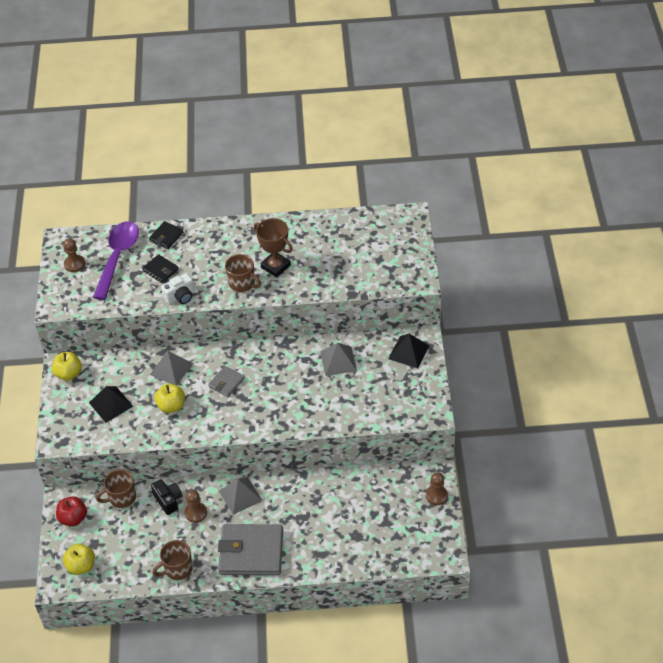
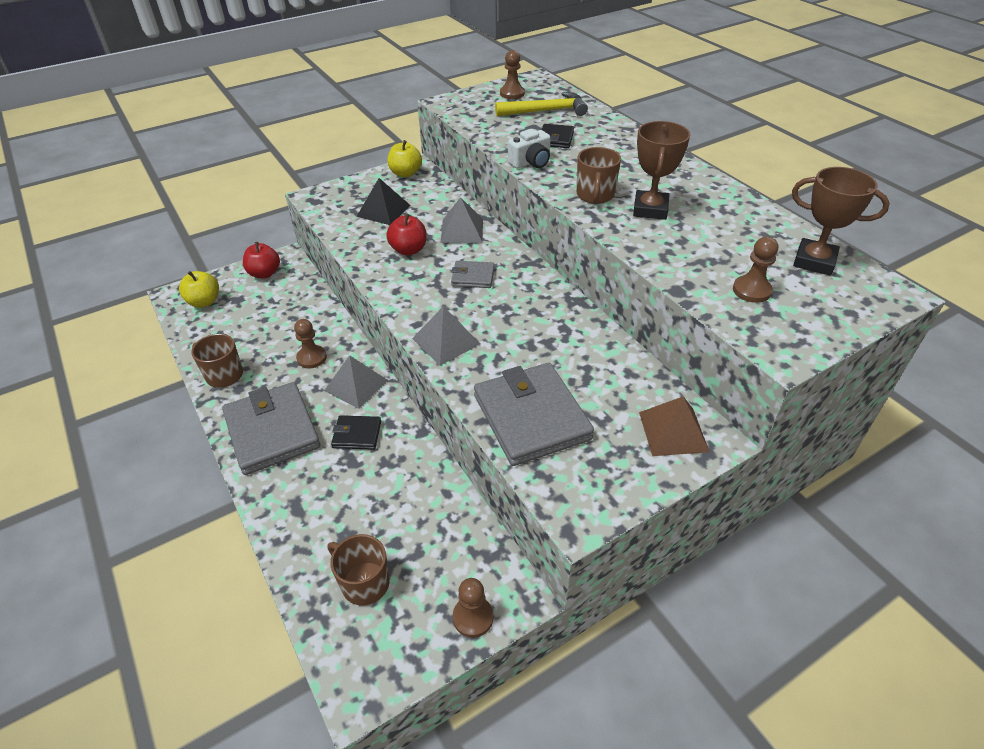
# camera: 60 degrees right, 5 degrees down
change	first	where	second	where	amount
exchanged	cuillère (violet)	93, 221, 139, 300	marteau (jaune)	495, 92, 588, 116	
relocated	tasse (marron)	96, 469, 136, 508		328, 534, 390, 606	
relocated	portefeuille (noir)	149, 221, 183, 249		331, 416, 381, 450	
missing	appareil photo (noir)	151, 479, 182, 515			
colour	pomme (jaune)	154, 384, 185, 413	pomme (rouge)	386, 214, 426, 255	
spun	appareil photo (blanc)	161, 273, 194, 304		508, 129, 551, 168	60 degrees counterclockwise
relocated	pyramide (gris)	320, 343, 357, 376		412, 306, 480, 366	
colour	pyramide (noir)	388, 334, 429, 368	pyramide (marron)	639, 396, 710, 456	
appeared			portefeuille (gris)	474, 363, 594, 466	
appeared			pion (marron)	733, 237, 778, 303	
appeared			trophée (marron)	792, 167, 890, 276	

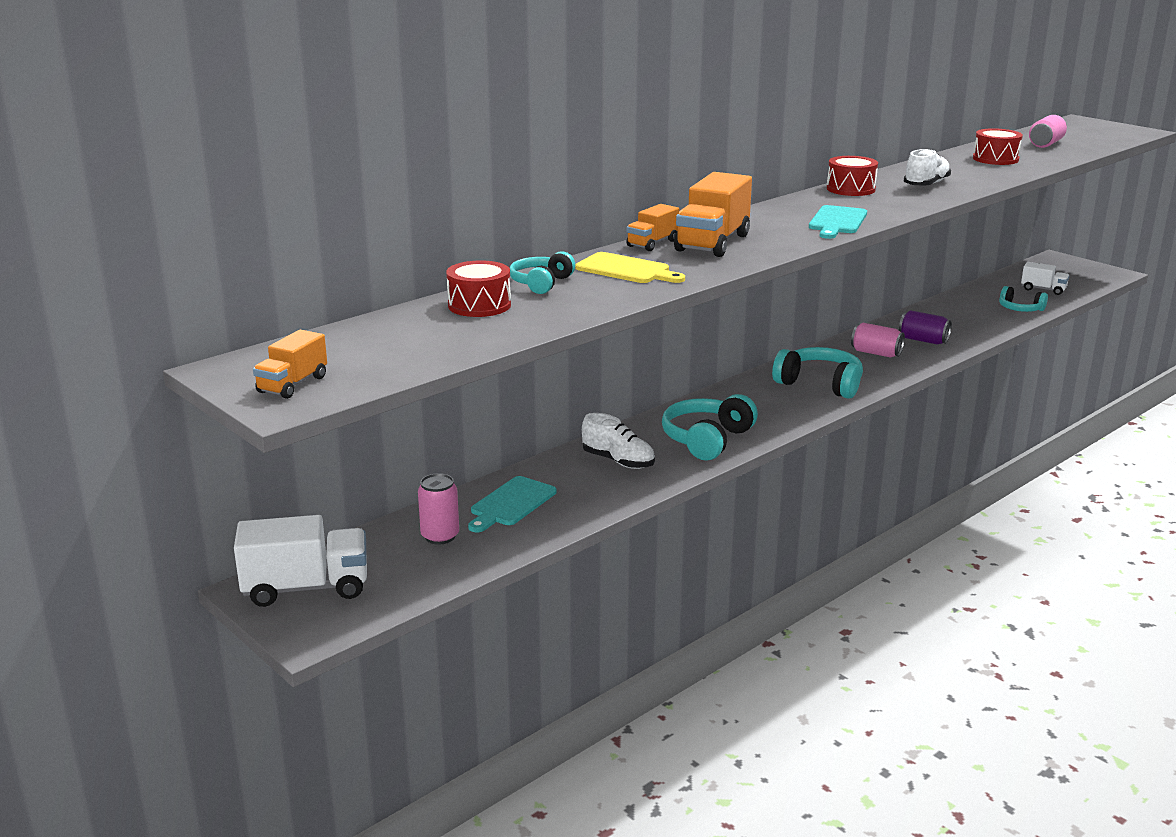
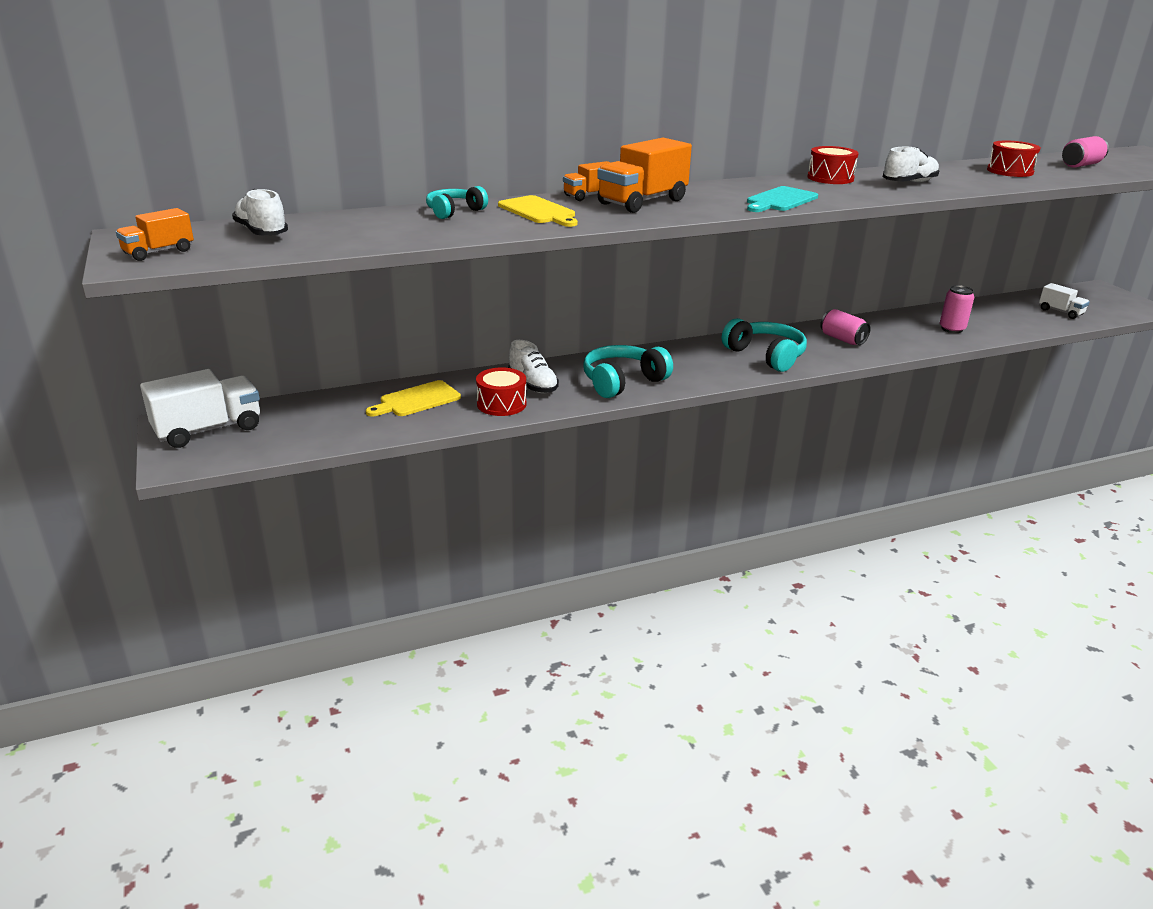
# camera: 20 degrees right, 5 degrees up
change	first	where	second	where	amount
spun	camion (blanc)	234, 515, 367, 607		140, 369, 260, 448	45 degrees counterclockwise
relocated	canette (rose)	418, 473, 459, 545		940, 285, 974, 333	
relocated	tambour (rouge)	446, 260, 511, 317		476, 367, 526, 416	
colour	planche à découper (turquoise)	468, 476, 556, 532	planche à découper (jaune)	366, 380, 461, 417	
missing	canette (violet)	899, 310, 952, 345			
missing	casque audio (turquoise)	999, 286, 1048, 312			
appeared			chaussure (blanc)	232, 189, 288, 235	

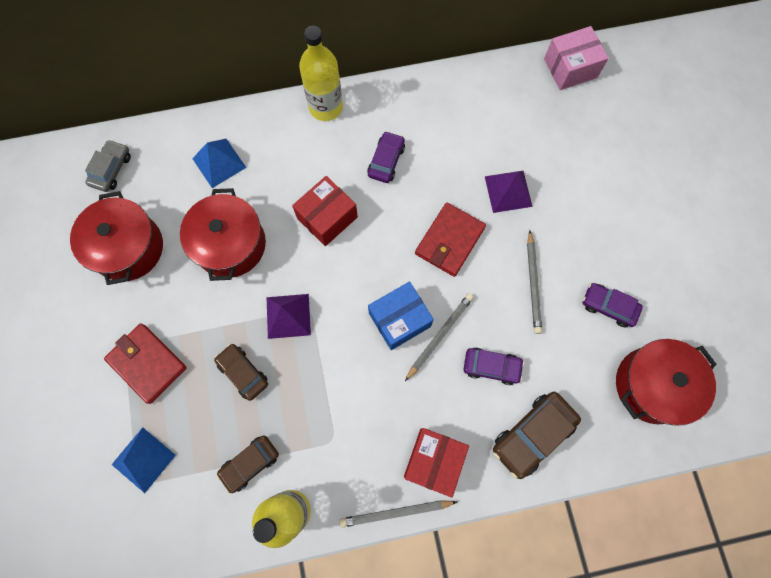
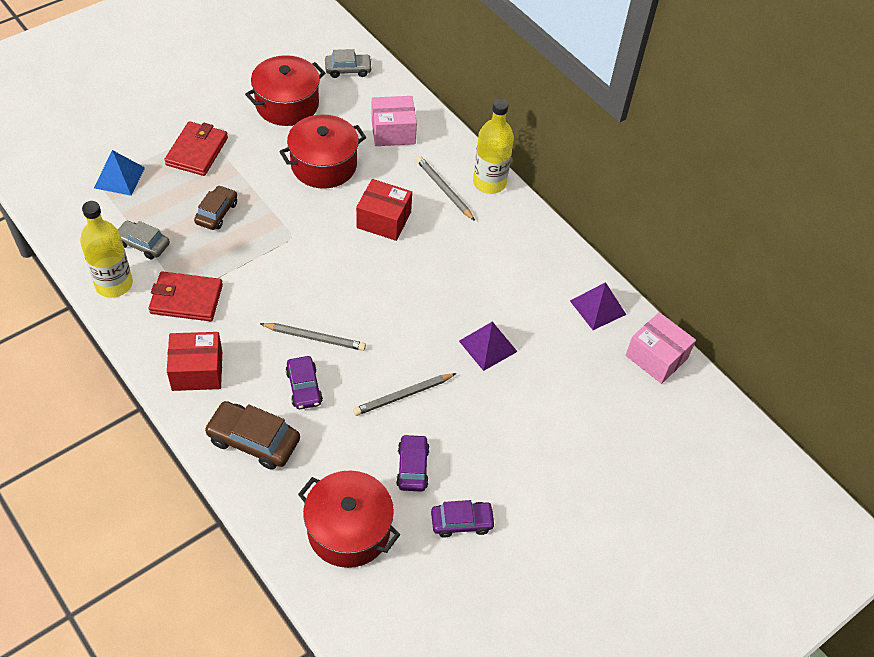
# camera: 60 degrees right, 20 degrees down
change	first	where	second	where	amount
exchanged	pyramide (bleu)	192, 139, 246, 188	boîte (rose)	371, 96, 417, 146	
colour	voiture (marron)	216, 436, 279, 493	voiture (gris)	118, 221, 170, 259	
relocated	pyramide (violet)	266, 294, 311, 339		570, 282, 626, 330	
relocated	crayon (gris)	339, 500, 457, 528		416, 156, 475, 221	
relocated	voiture (violet)	367, 131, 405, 183		431, 500, 496, 538	
missing	boîte (bleu)	368, 282, 434, 350			
relocated	portefeuille (rouge)	415, 203, 486, 277		149, 271, 223, 321	

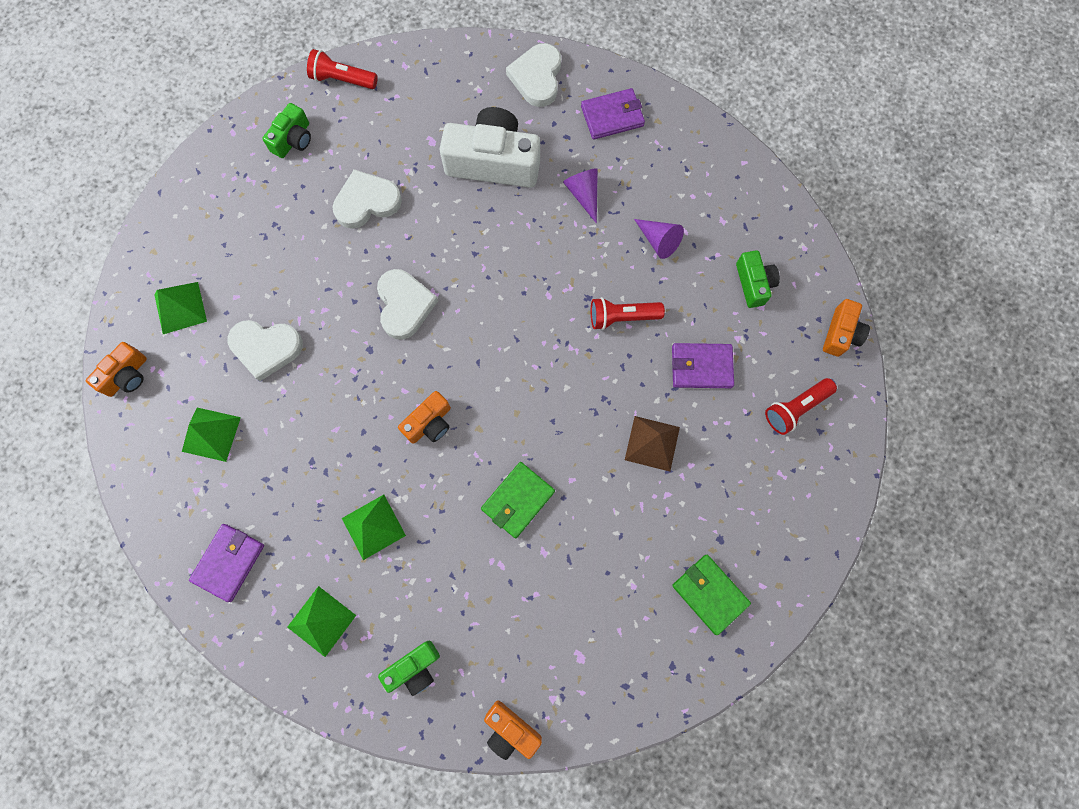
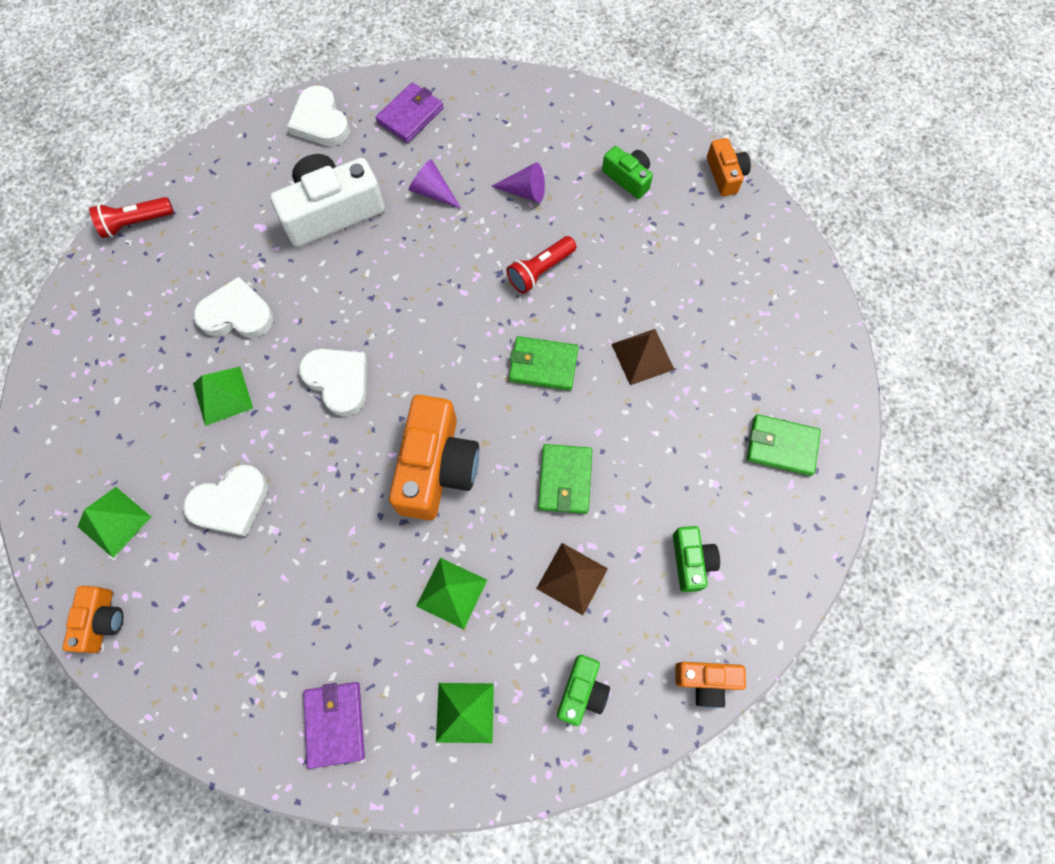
# camera: 35 degrees left, 5 degrees down
change	first	where	second	where	amount
relocated	pyramide (vert)	182, 408, 241, 462		193, 367, 253, 426	
relocated	appareil photo (vert)	262, 103, 311, 158		673, 526, 720, 592	
spun	cœur (blanc)	332, 169, 402, 229		194, 277, 273, 338	60 degrees clockwise
size	appareil photo (orange)	398, 391, 451, 444		389, 395, 479, 520	x1.91
missing	portefeuille (violet)	672, 343, 734, 388			
missing	lampe de poche (rouge)	765, 378, 837, 435			
appeared			portefeuille (vert)	509, 336, 578, 391	
appeared			pyramide (marron)	536, 543, 608, 615	

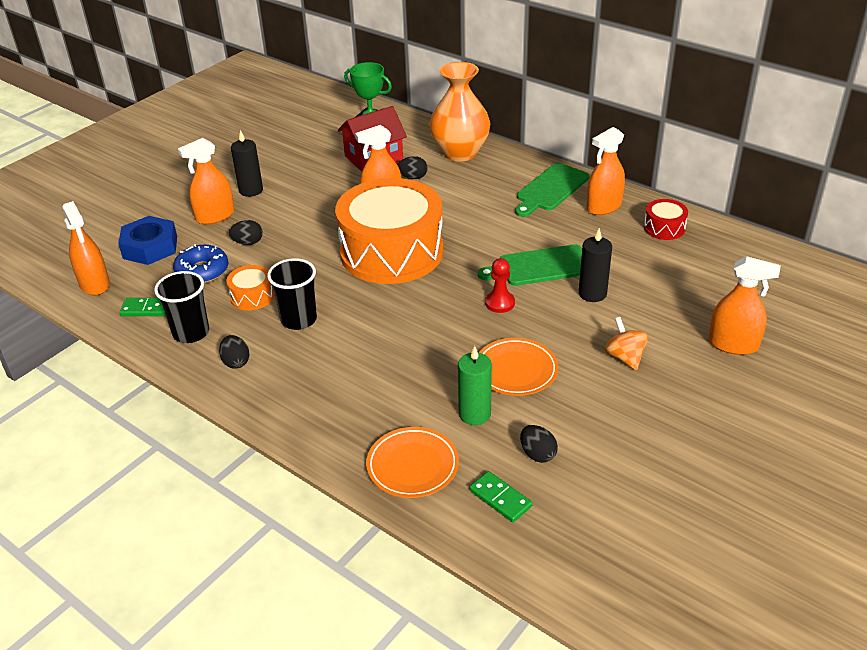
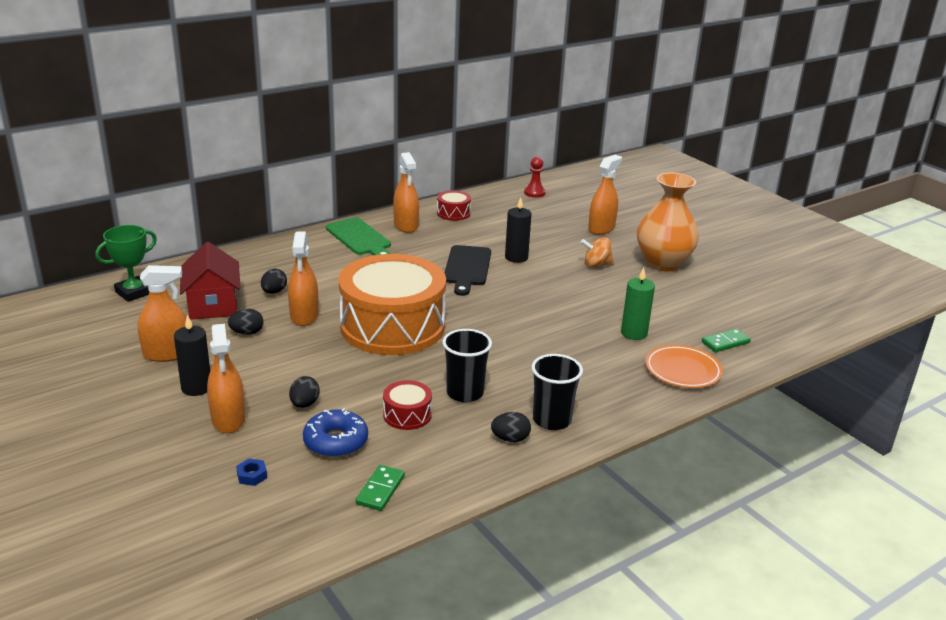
# camera: 75 degrees left, 10 degrees down
change	first	where	second	where	amount
relocated	vaporisateur (orange)	62, 201, 110, 295		138, 265, 186, 362	
size	écrou (bleu)	118, 216, 177, 265		236, 458, 267, 486	x0.41
relocated	gobelet (noir)	154, 271, 209, 343		532, 354, 583, 430	
colour	tambour (orange)	227, 265, 274, 310	tambour (rouge)	383, 380, 432, 430	
relocated	vase (orange)	429, 62, 490, 162		637, 173, 699, 271	
colour	planche à découper (vert)	478, 244, 582, 286	planche à découper (noir)	445, 245, 491, 296	
missing	assiette (orange)	479, 338, 558, 396			
relocated	pion (rouge)	485, 258, 515, 313		524, 157, 546, 198	
relocated	œuf (noir)	520, 425, 558, 463		228, 309, 263, 335	

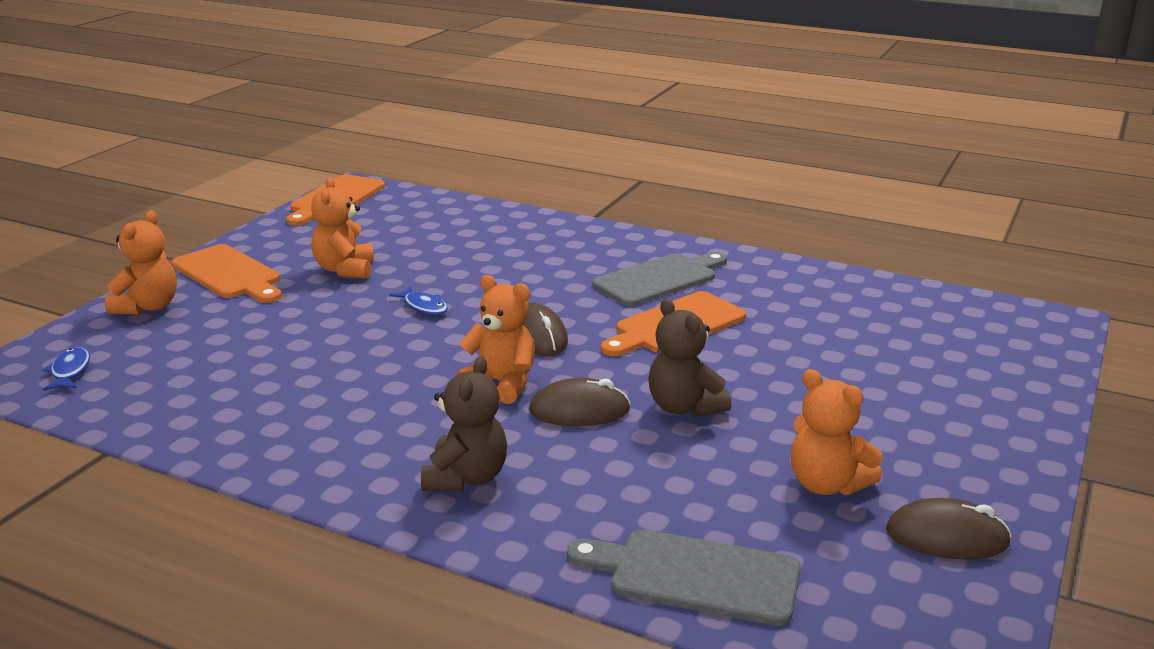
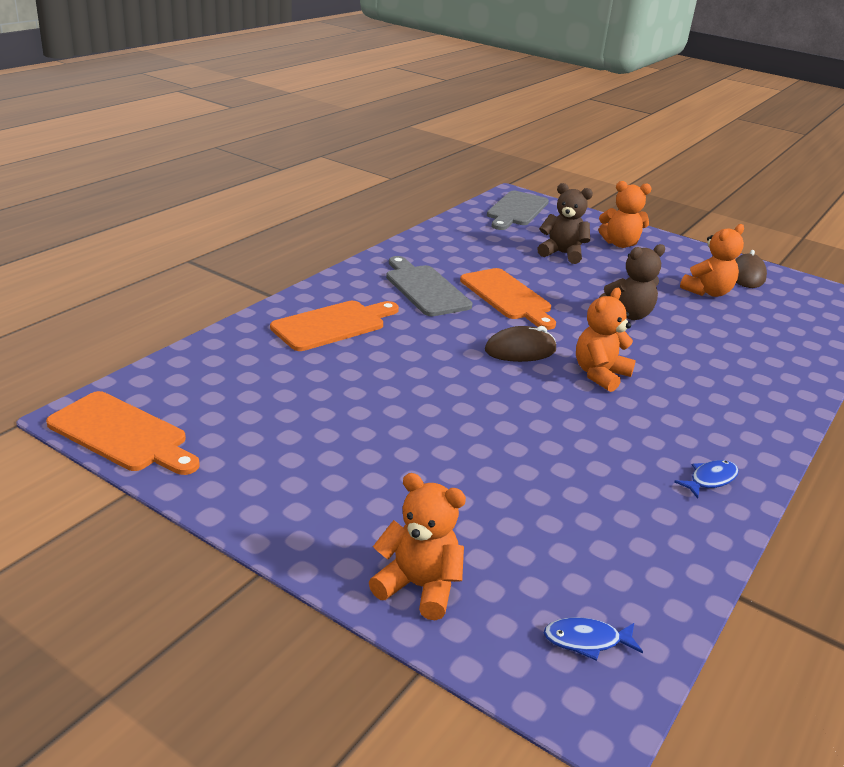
# camera: 85 degrees left, 5 degrees up
change	first	where	second	where	amount
relocated	planche à découper (orange)	172, 244, 282, 303		270, 301, 399, 351	
relocated	ours en peluche (orange)	311, 178, 374, 278		599, 181, 652, 248	
relocated	poisson (bleu)	389, 286, 448, 315		674, 460, 739, 499	
relocated	ours en peluche (marron)	421, 356, 507, 491		537, 183, 593, 264	
missing	souris (marron)	529, 378, 631, 426			
relocated	planche à découper (gris)	567, 529, 801, 626		487, 191, 549, 230	

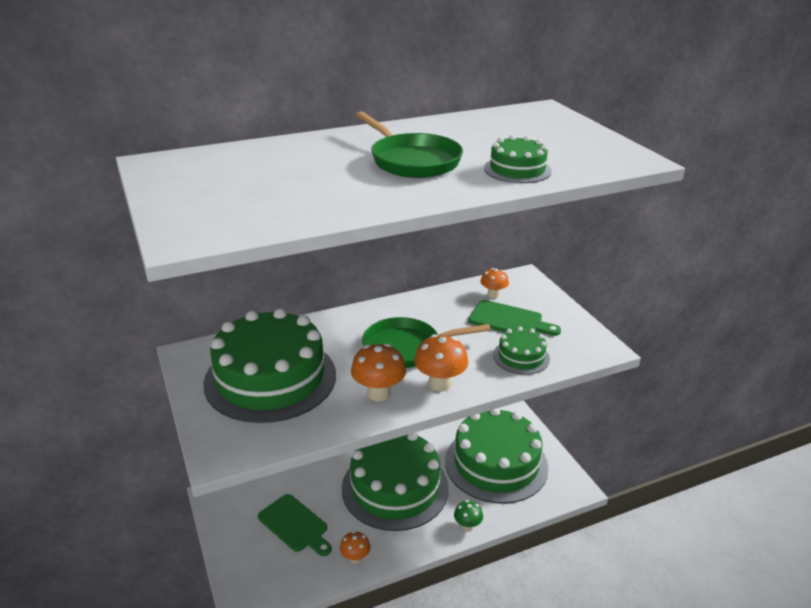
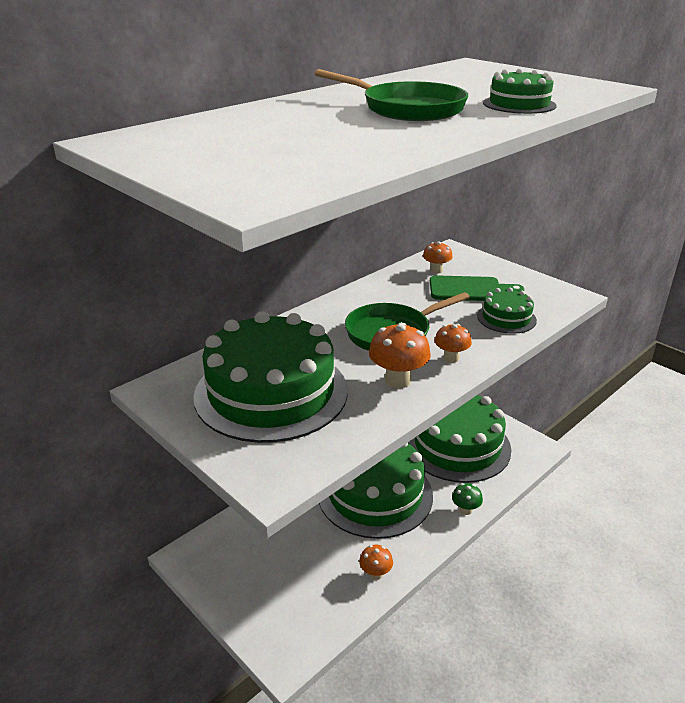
# camera: 20 degrees left, 0 degrees up
change	first	where	second	where	amount
missing	planche à découper (vert)	258, 494, 332, 556			
size	champignon (orange)	414, 334, 468, 391		435, 324, 472, 363	x0.63

